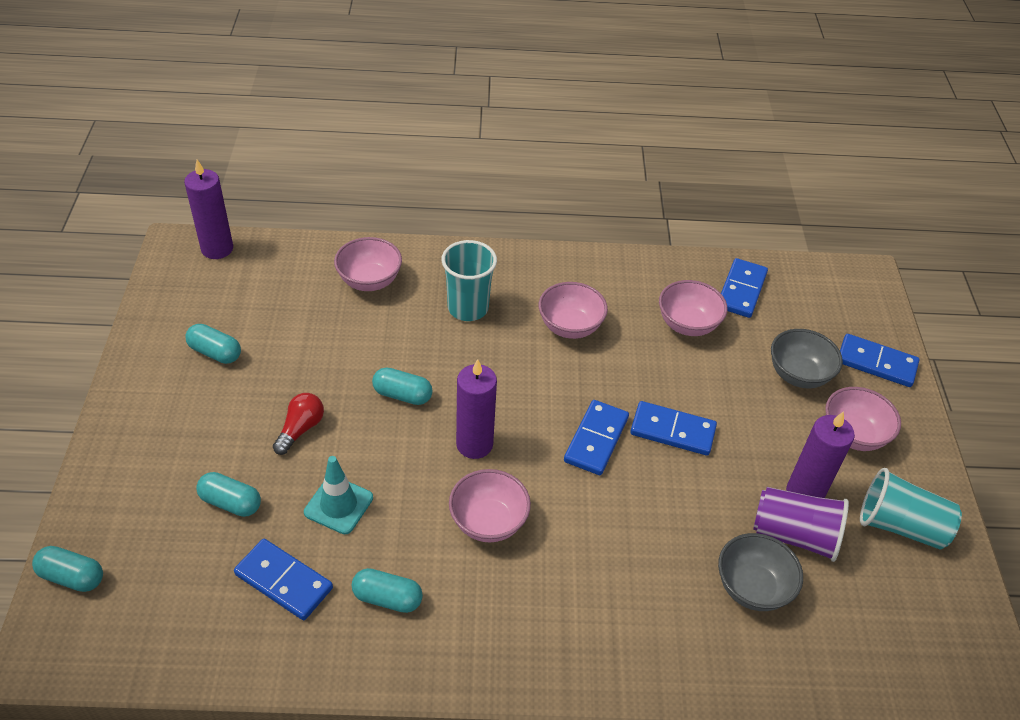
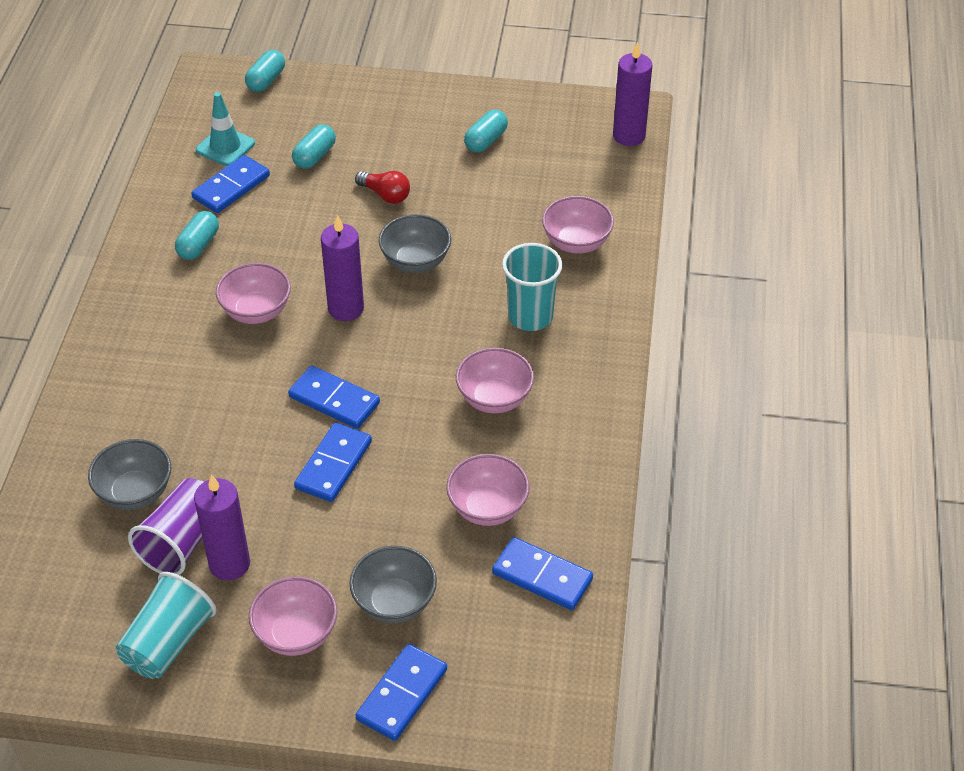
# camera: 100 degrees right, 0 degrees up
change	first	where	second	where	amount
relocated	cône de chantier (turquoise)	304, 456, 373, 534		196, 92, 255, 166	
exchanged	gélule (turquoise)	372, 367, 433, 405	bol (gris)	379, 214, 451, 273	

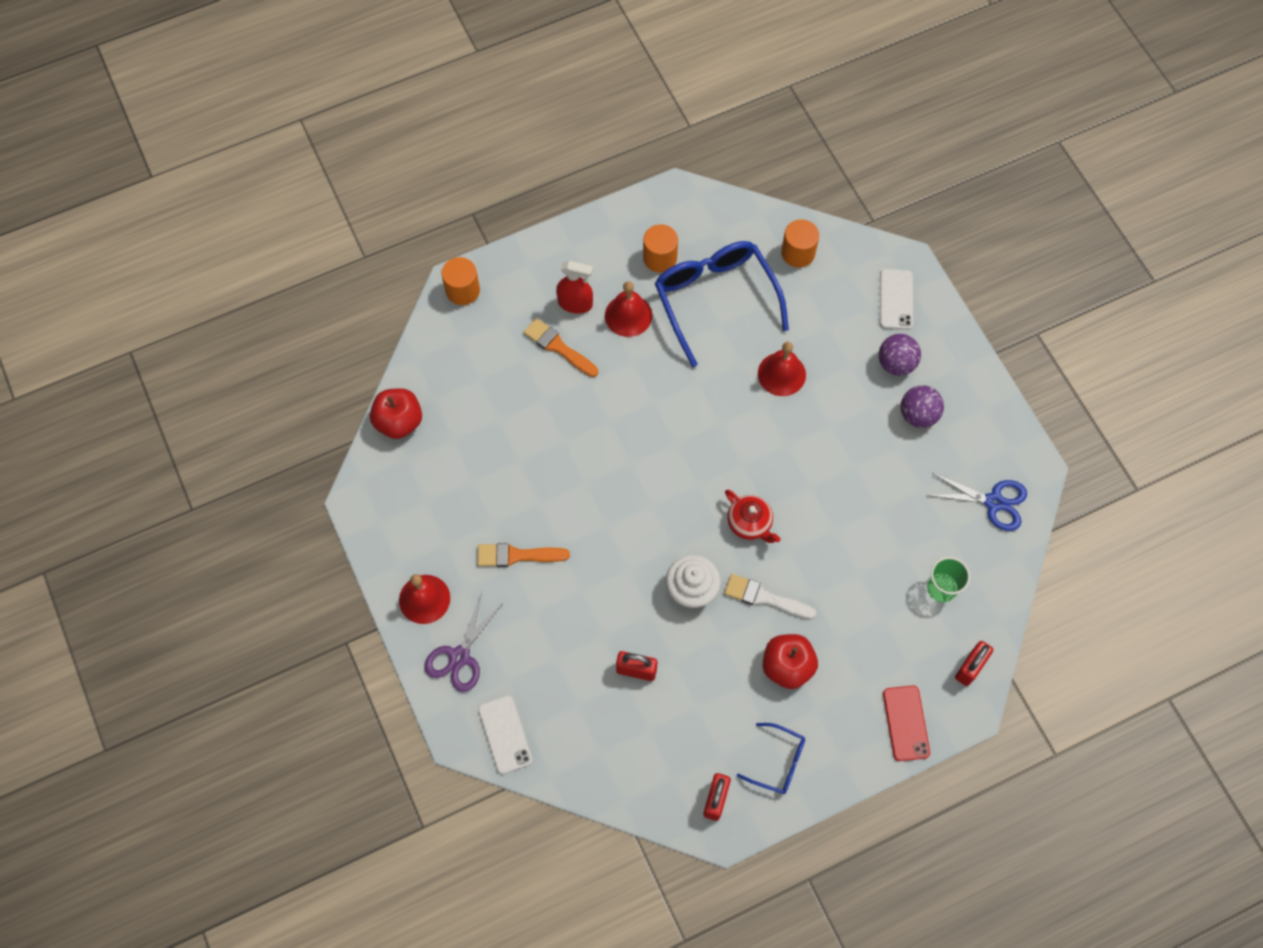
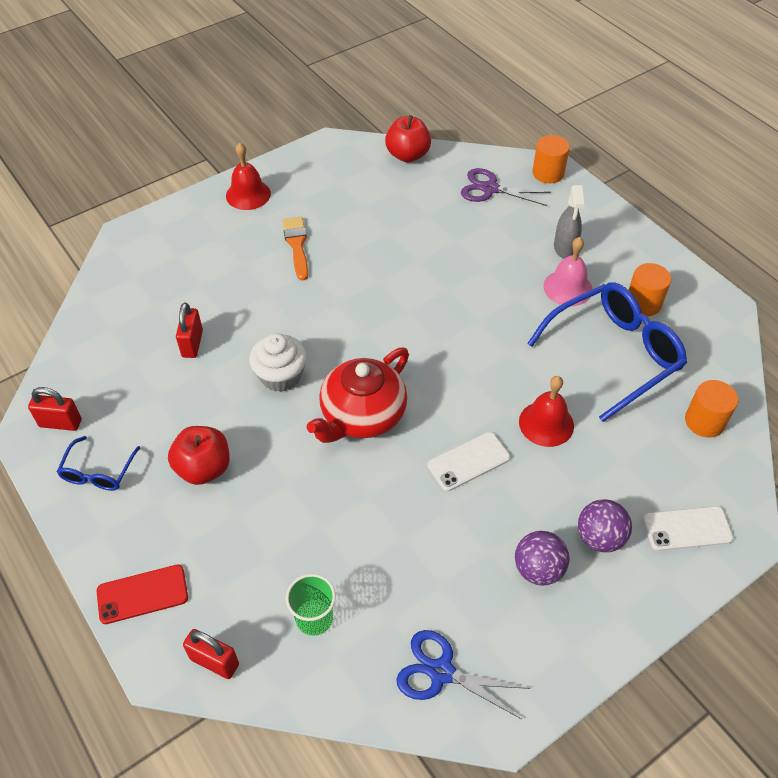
# camera: 80 degrees right, 15 degrees down
change	first	where	second	where	amount
relocated	ciseaux (violet)	424, 592, 504, 692		461, 168, 551, 206	
relocated	téléphone (blanc)	478, 696, 533, 774		427, 432, 510, 491	
missing	pinceau (orange)	523, 318, 598, 377			
colour	vaporisateur (rouge)	556, 261, 593, 313	vaporisateur (gris)	554, 185, 584, 259	
colour	cloche (rouge)	605, 281, 652, 337	cloche (rose)	543, 237, 592, 306	
missing	pinceau (blanc)	724, 574, 816, 619			
size	théière (rouge)	725, 489, 781, 543		307, 347, 409, 443	x1.74
spun	ciseaux (bleu)	926, 473, 1027, 531		396, 630, 531, 719	105 degrees clockwise

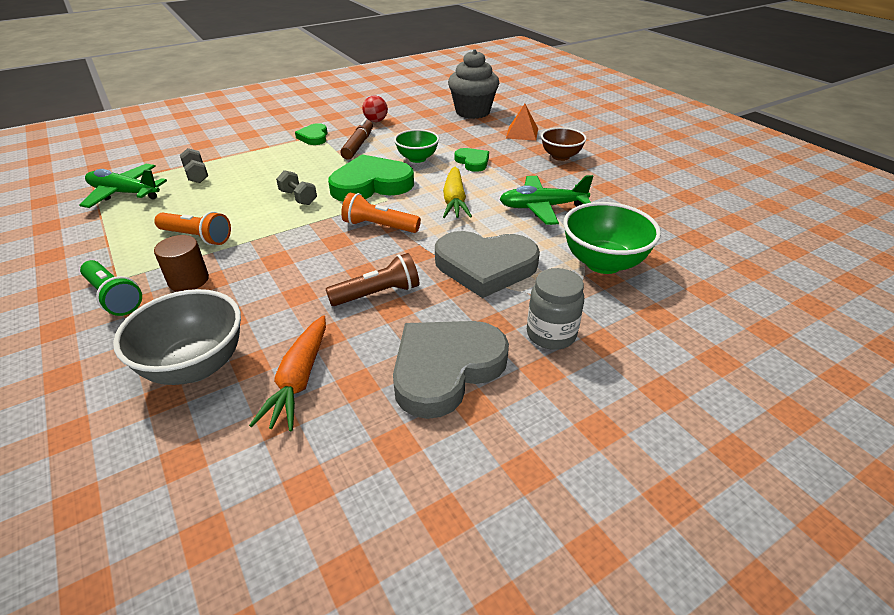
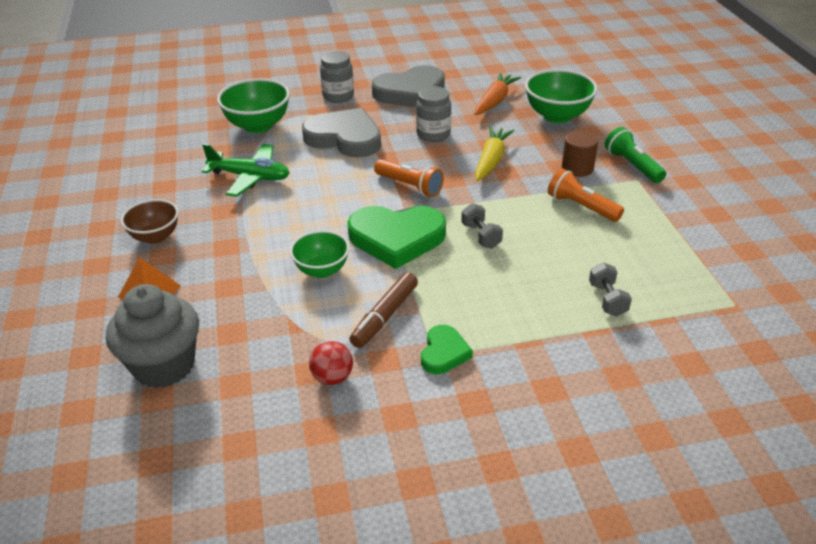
# camera: 160 degrees left, 0 degrees up
change	first	where	second	where	amount
missing	avion (vert)	80, 164, 167, 208			
colour	bol (gris)	113, 289, 241, 385	bol (vert)	525, 69, 598, 123	
exchanged	lampe de poche (marron)	326, 253, 419, 306	bocal (gris)	416, 86, 451, 142	
relocated	carotte (jaune)	443, 166, 472, 218		475, 126, 514, 181	
missing	cœur (vert)	455, 148, 489, 172			

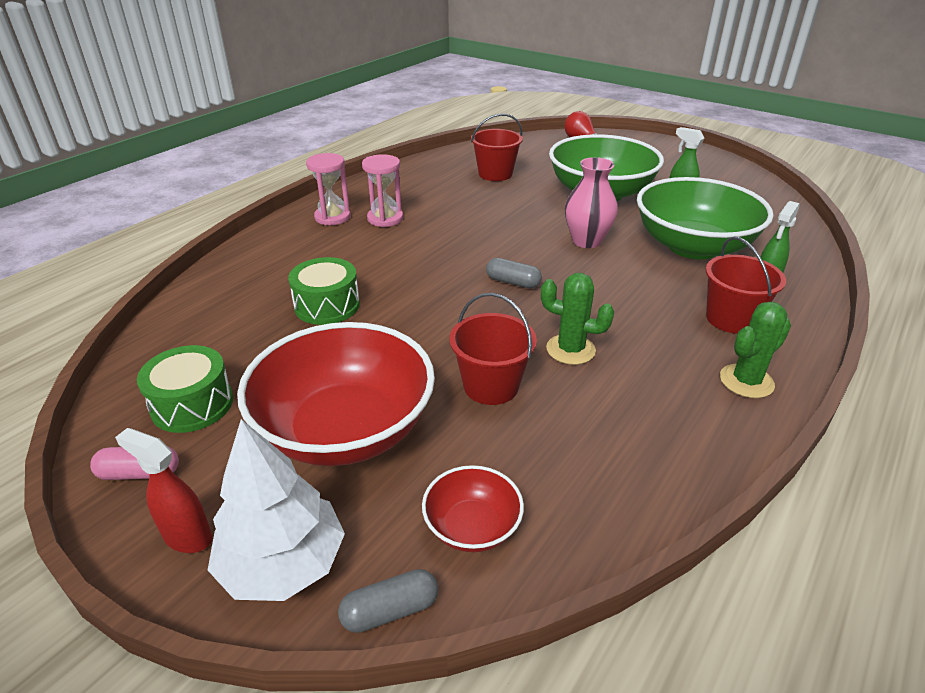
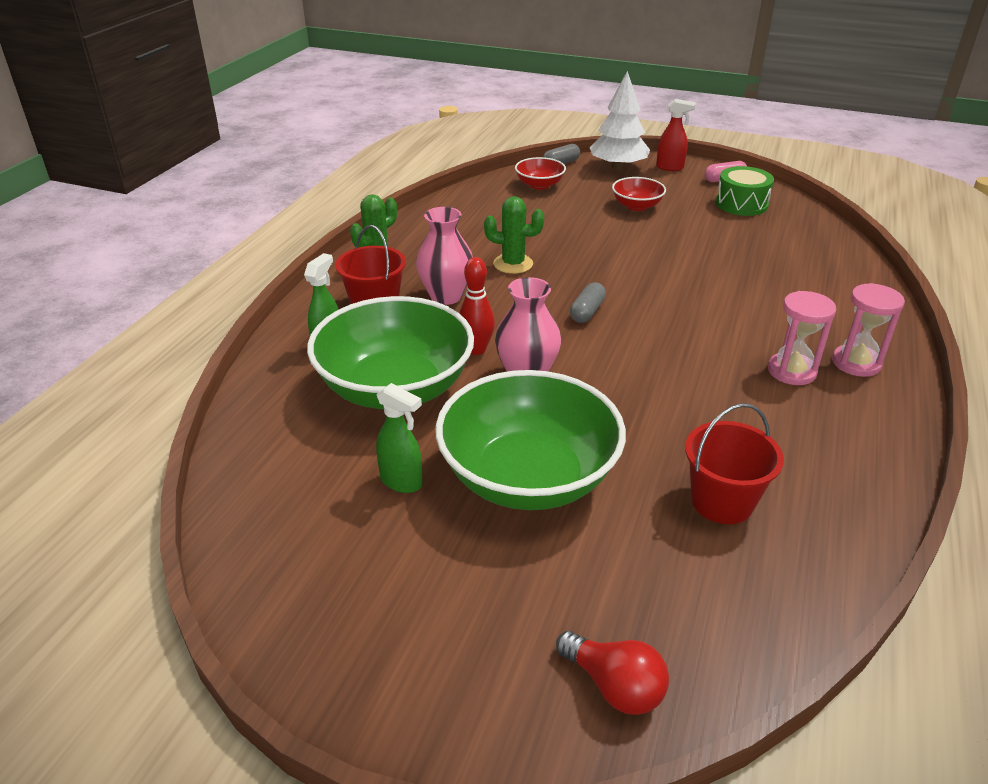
# camera: 165 degrees right, 0 degrees up
change	first	where	second	where	amount
size	bol (rouge)	237, 322, 435, 466		612, 177, 666, 211	x0.46
missing	tambour (vert)	288, 257, 360, 325			
missing	seau (rouge)	450, 293, 537, 405			
spun	gélule (gris)	486, 258, 542, 288		570, 282, 606, 323	75 degrees counterclockwise
appeared			vase (rose)	416, 207, 473, 305	
appeared			quille (rouge)	459, 257, 495, 355	

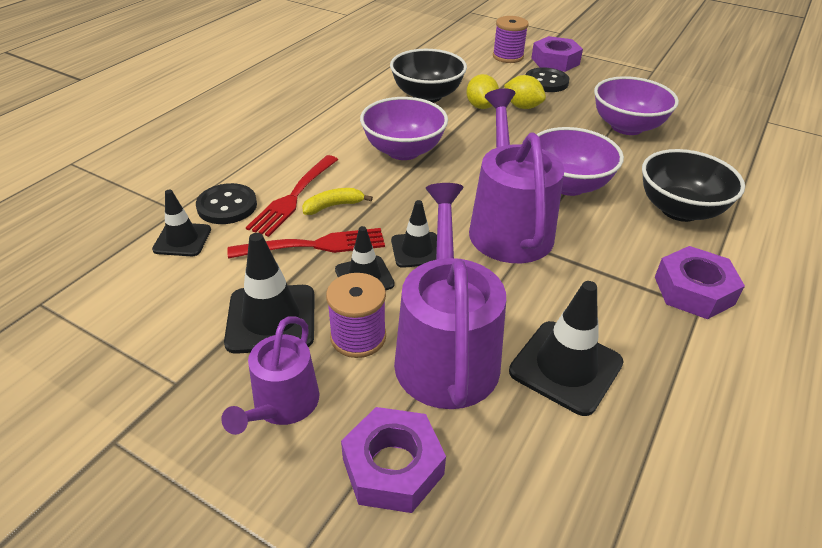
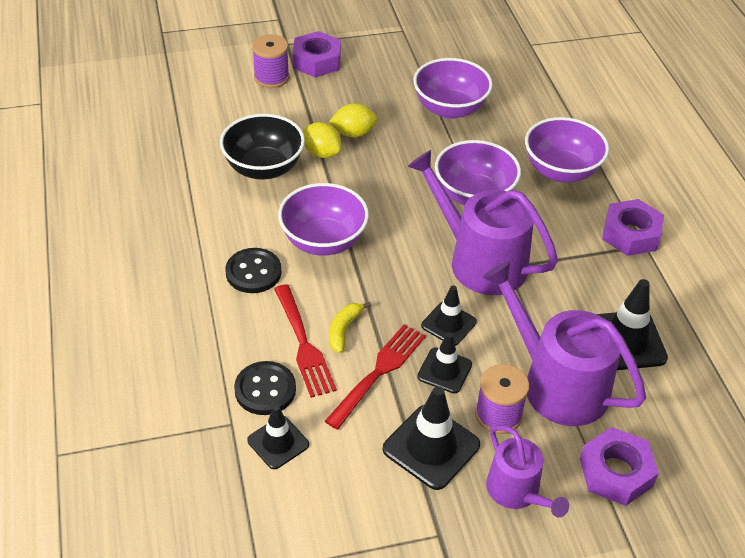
# camera: 45 degrees left, 5 degrees up
change	first	where	second	where	amount
relocated	bouton (noir)	526, 67, 569, 92		225, 248, 281, 293	
colour	bol (noir)	642, 149, 745, 222	bol (violet)	525, 117, 609, 183	

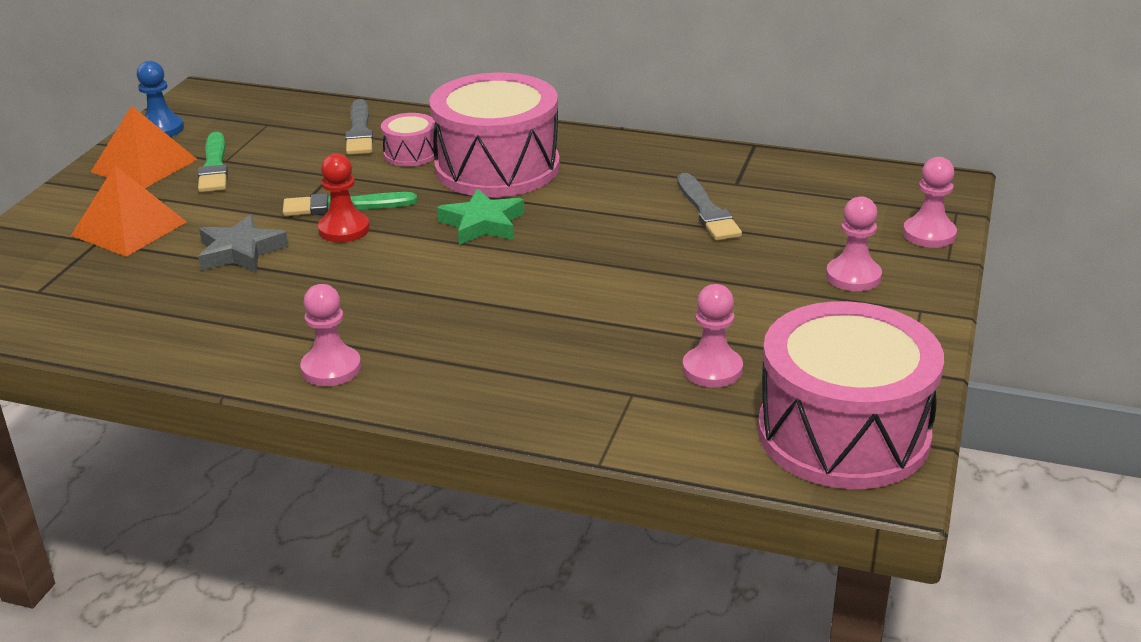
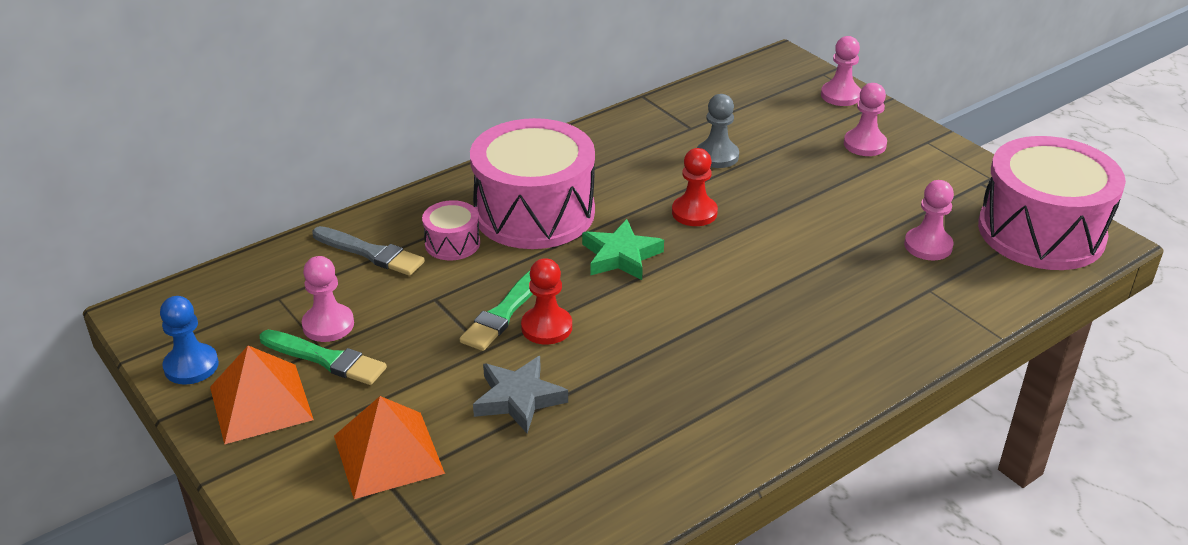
# camera: 55 degrees left, 5 degrees up
change	first	where	second	where	amount
relocated	pion (rose)	300, 284, 361, 386		302, 256, 354, 342	
exchanged	pinceau (gris)	677, 173, 742, 241	pion (gris)	697, 94, 739, 168	
appeared			pion (rouge)	672, 148, 718, 226	

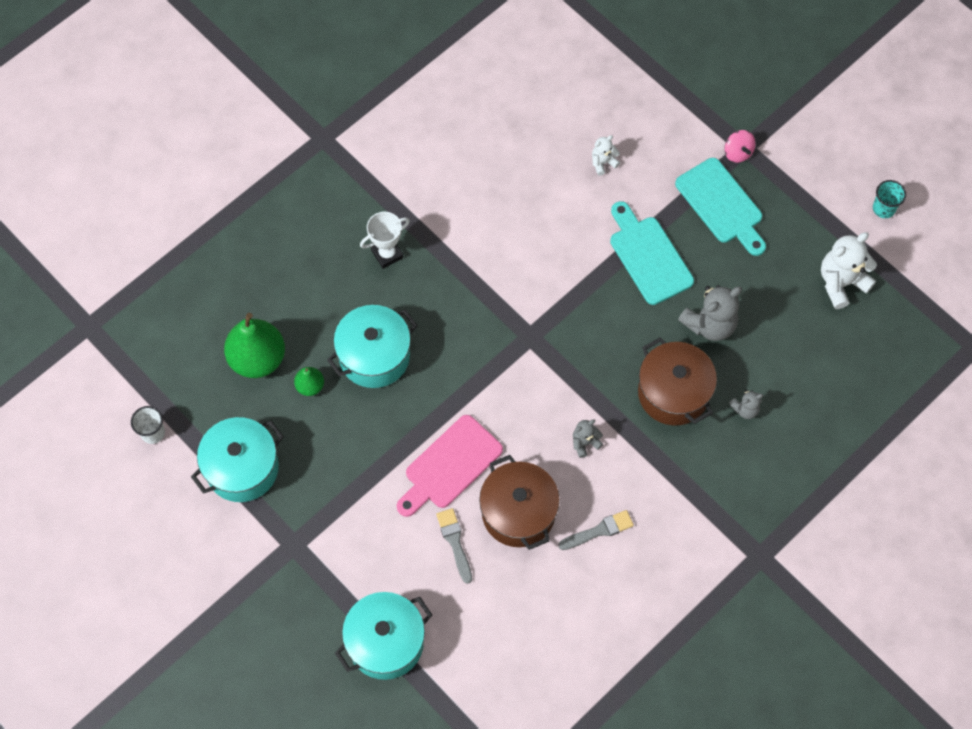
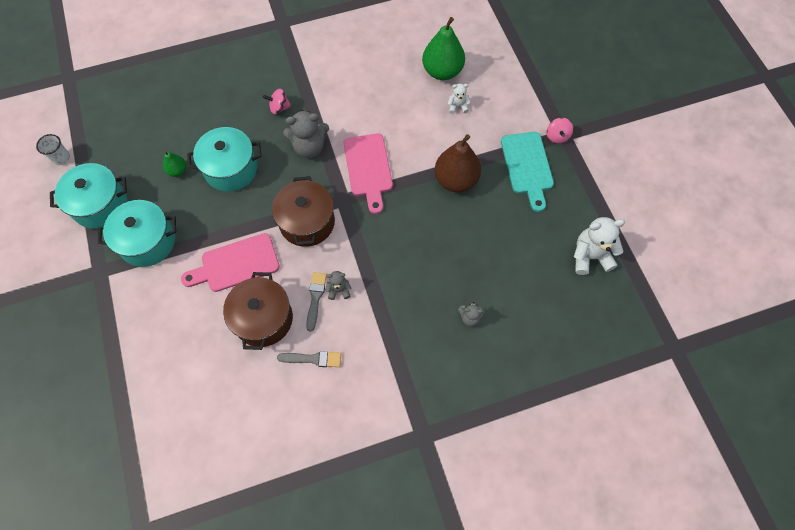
# camera: 25 degrees right, 0 degrees up
change	first	where	second	where	amount
relocated	poire (vert)	224, 313, 285, 378		422, 17, 465, 80	
relocated	marmite (turquoise)	335, 592, 432, 680		98, 200, 176, 267	
exchanged	trophée (blanc)	360, 212, 410, 269	toupie (rose)	263, 89, 292, 114	
relocated	pinceau (gris)	436, 508, 472, 584		306, 272, 327, 332	
exchanged	planche à découper (turquoise)	610, 201, 694, 305	poire (marron)	435, 134, 481, 192	
relocated	marmite (marron)	638, 337, 717, 426		272, 176, 335, 247	
relocated	ours en peluche (gris)	678, 285, 742, 341		283, 110, 329, 158	
missing	gobelet (turquoise)	873, 180, 906, 218			
appeared			planche à découper (rose)	344, 134, 393, 214	

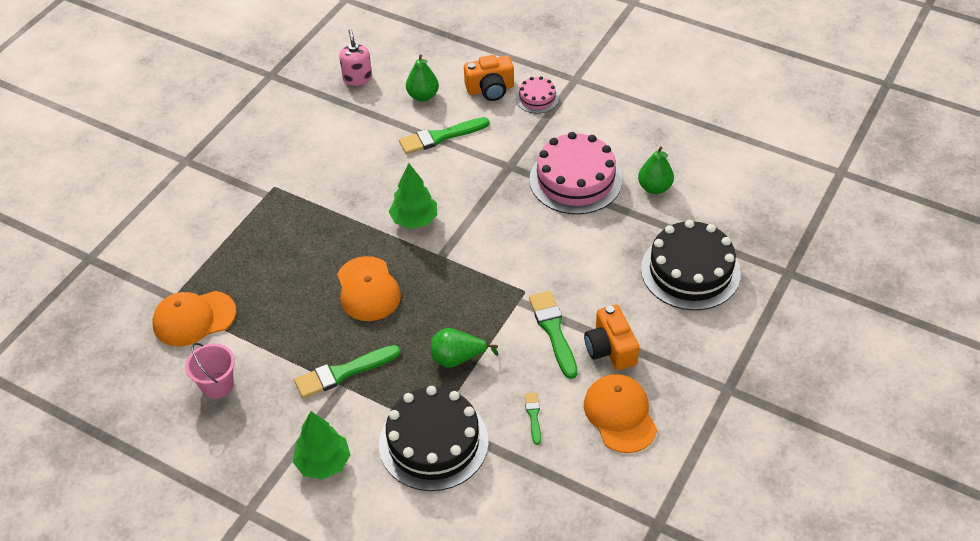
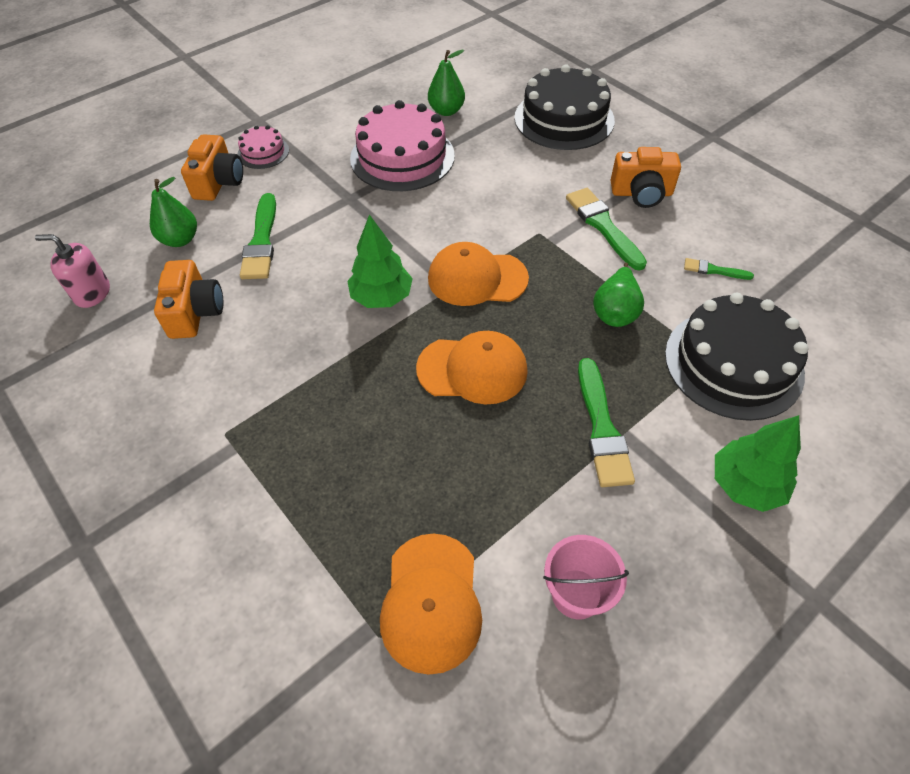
# camera: 70 degrees left, 5 degrees up
change	first	where	second	where	amount
spun	pinceau (vert)	529, 291, 578, 379		566, 188, 647, 270	60 degrees clockwise
relocated	casquette (orange)	584, 374, 657, 453		428, 242, 529, 306	
appeared			appareil photo (orange)	154, 260, 223, 339	

